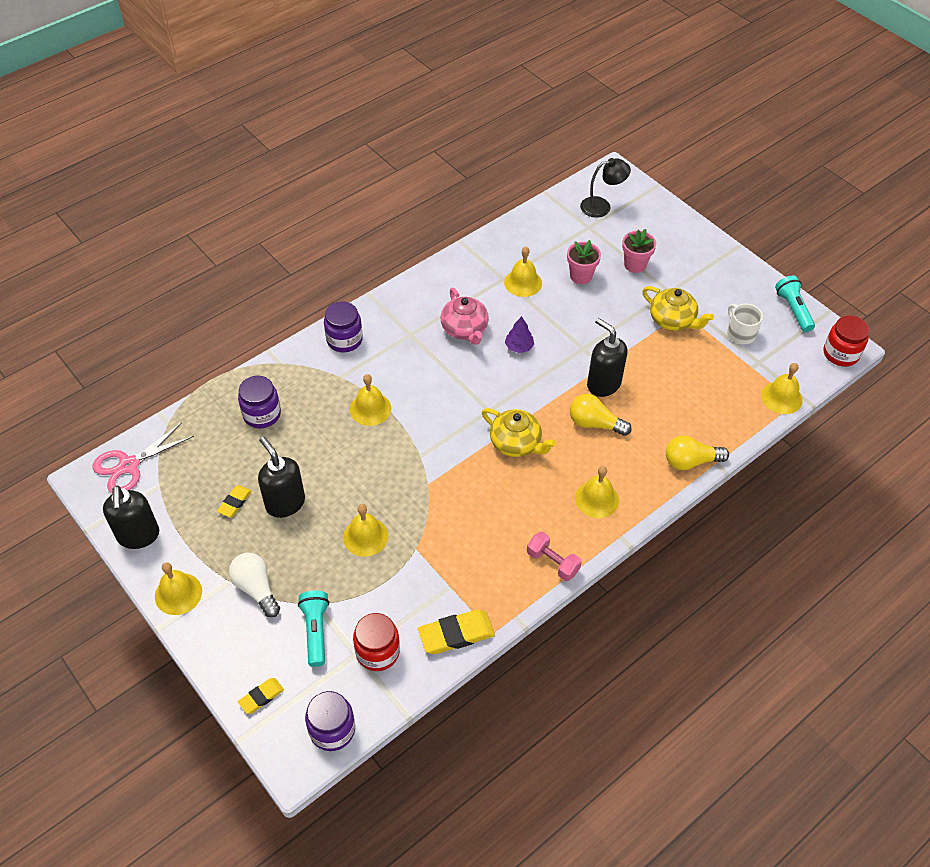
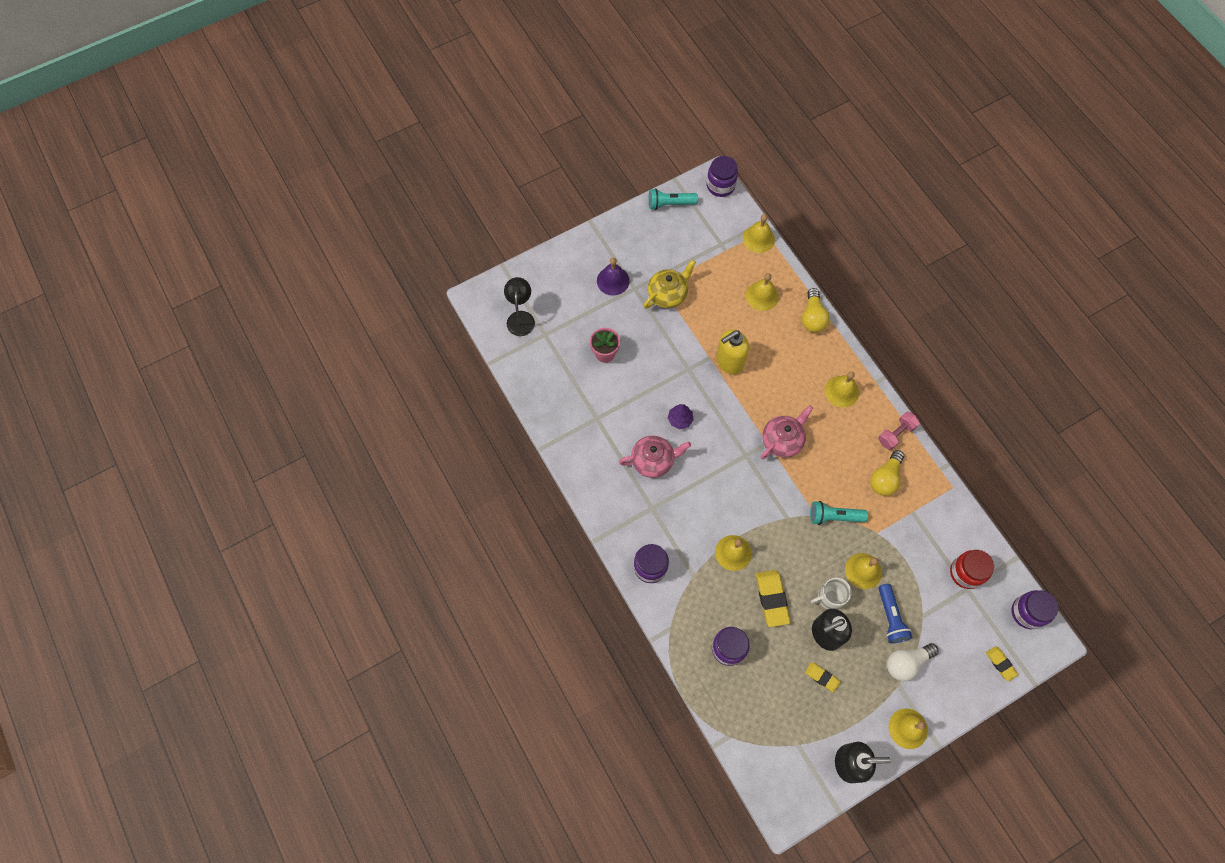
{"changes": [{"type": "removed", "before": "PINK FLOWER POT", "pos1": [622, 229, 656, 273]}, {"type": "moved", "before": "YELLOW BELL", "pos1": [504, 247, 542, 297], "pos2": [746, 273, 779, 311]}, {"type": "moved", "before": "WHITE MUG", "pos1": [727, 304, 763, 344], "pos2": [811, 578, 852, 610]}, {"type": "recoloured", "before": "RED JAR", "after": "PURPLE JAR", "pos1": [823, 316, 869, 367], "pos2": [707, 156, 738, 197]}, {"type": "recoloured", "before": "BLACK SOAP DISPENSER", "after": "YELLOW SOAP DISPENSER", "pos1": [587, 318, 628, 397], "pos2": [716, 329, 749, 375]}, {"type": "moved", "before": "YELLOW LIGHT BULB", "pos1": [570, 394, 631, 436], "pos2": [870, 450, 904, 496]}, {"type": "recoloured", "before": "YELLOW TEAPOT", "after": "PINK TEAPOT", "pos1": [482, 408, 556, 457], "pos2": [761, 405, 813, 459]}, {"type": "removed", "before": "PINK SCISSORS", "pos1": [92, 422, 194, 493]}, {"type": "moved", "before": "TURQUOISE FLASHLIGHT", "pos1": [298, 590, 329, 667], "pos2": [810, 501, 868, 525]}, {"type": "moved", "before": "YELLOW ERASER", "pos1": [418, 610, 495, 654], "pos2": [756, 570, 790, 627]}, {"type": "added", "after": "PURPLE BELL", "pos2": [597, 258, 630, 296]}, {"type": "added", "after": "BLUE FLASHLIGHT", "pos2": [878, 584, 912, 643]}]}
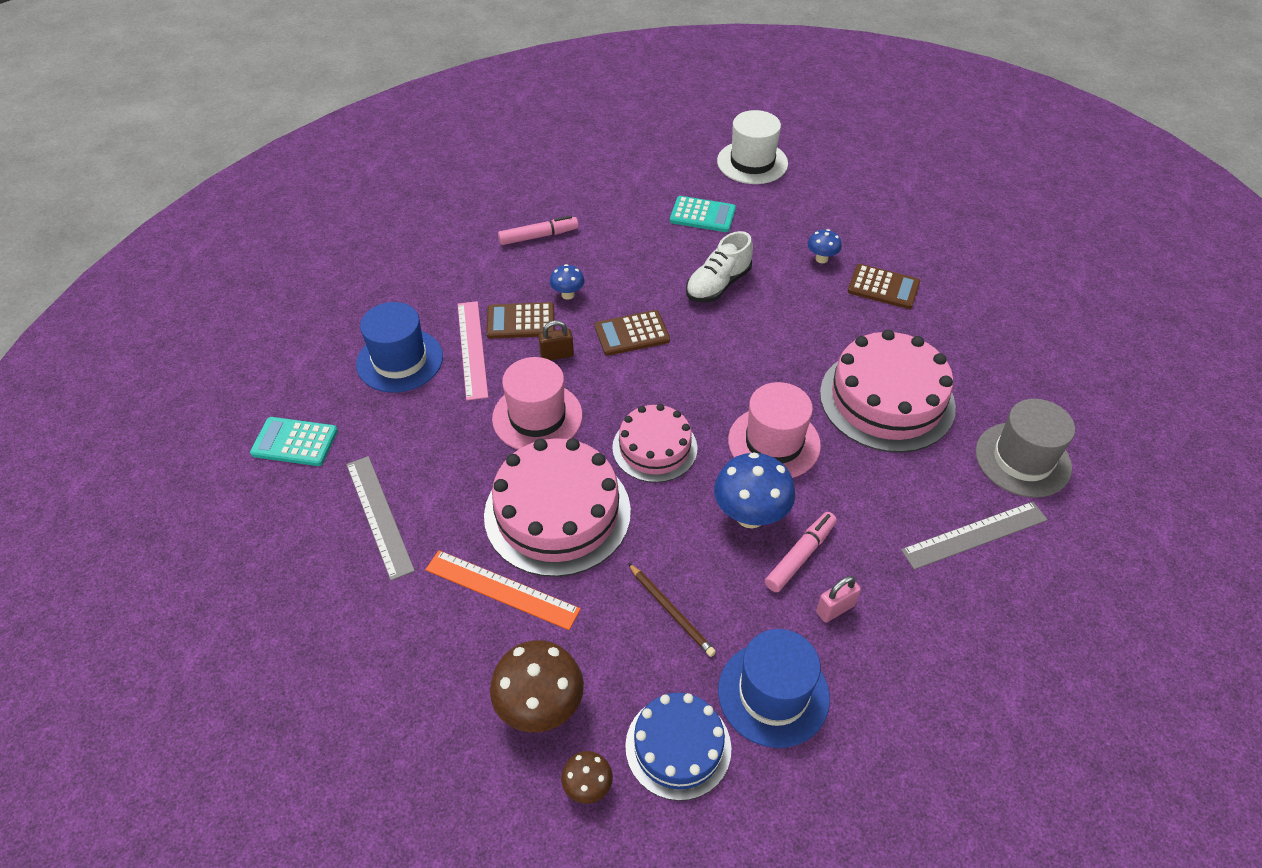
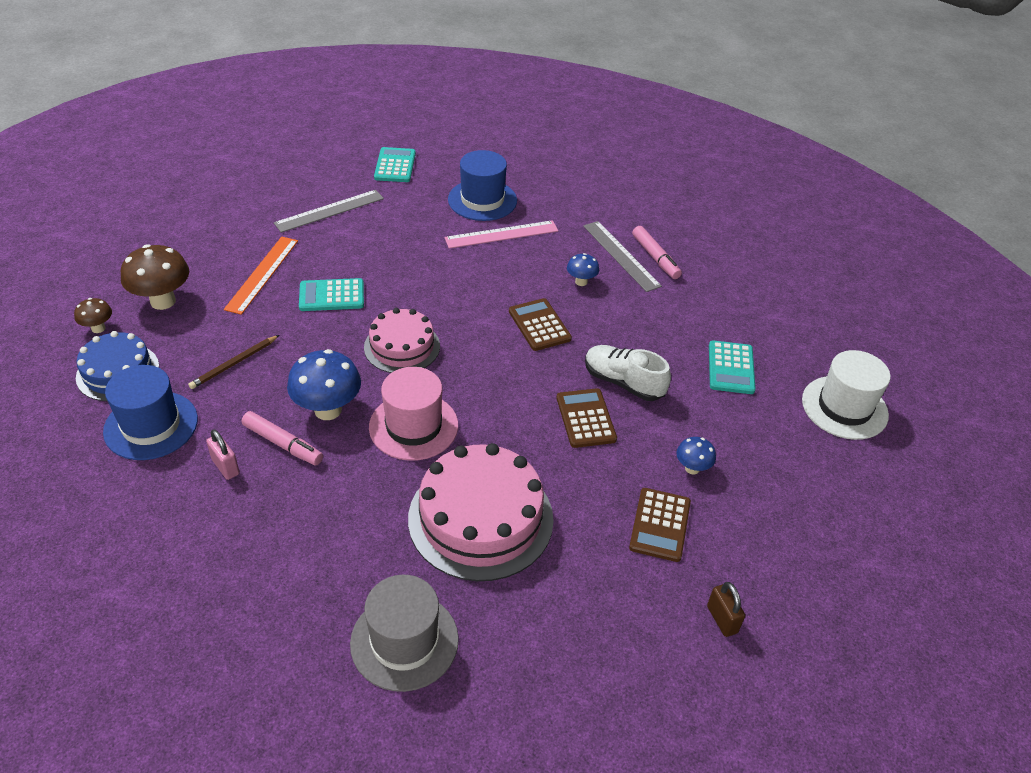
{"changes": [{"type": "moved", "before": "BROWN CALCULATOR", "pos1": [486, 302, 555, 339], "pos2": [556, 388, 617, 448]}, {"type": "moved", "before": "BROWN PADLOCK", "pos1": [538, 320, 574, 360], "pos2": [707, 582, 745, 637]}, {"type": "removed", "before": "PINK HAT", "pos1": [492, 357, 583, 450]}, {"type": "replaced", "before": "PINK CAKE", "after": "TURQUOISE CALCULATOR", "pos1": [484, 438, 631, 577], "pos2": [299, 278, 364, 311]}, {"type": "moved", "before": "GREY RULER", "pos1": [901, 502, 1048, 570], "pos2": [583, 221, 662, 292]}]}
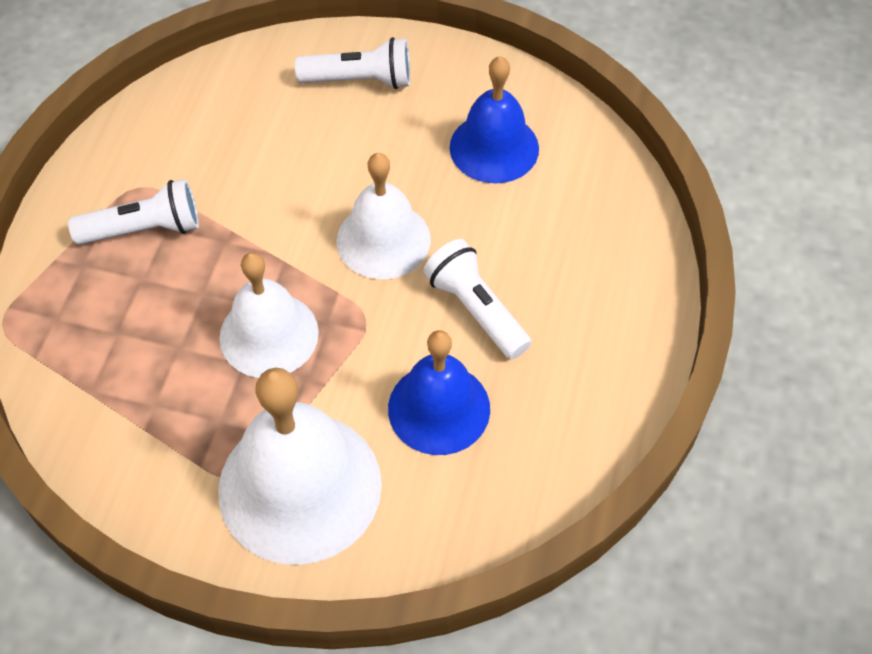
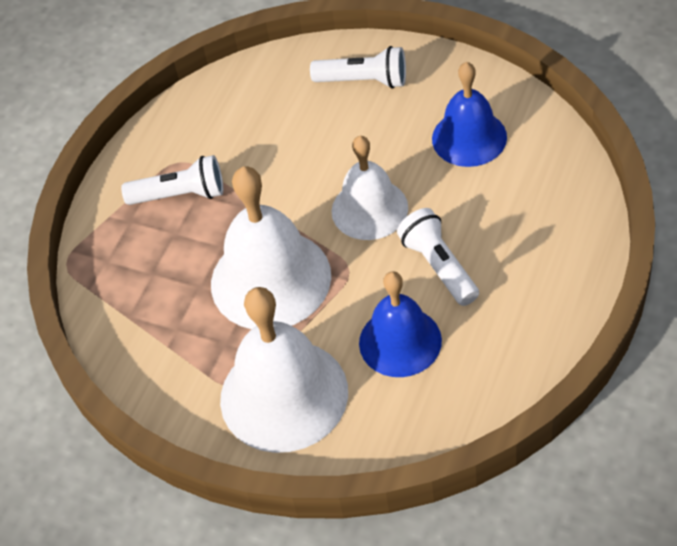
{"changes": [{"type": "resized", "before": "WHITE BELL", "pos1": [219, 253, 319, 378], "pos2": [211, 166, 331, 329], "scale": 1.53}]}
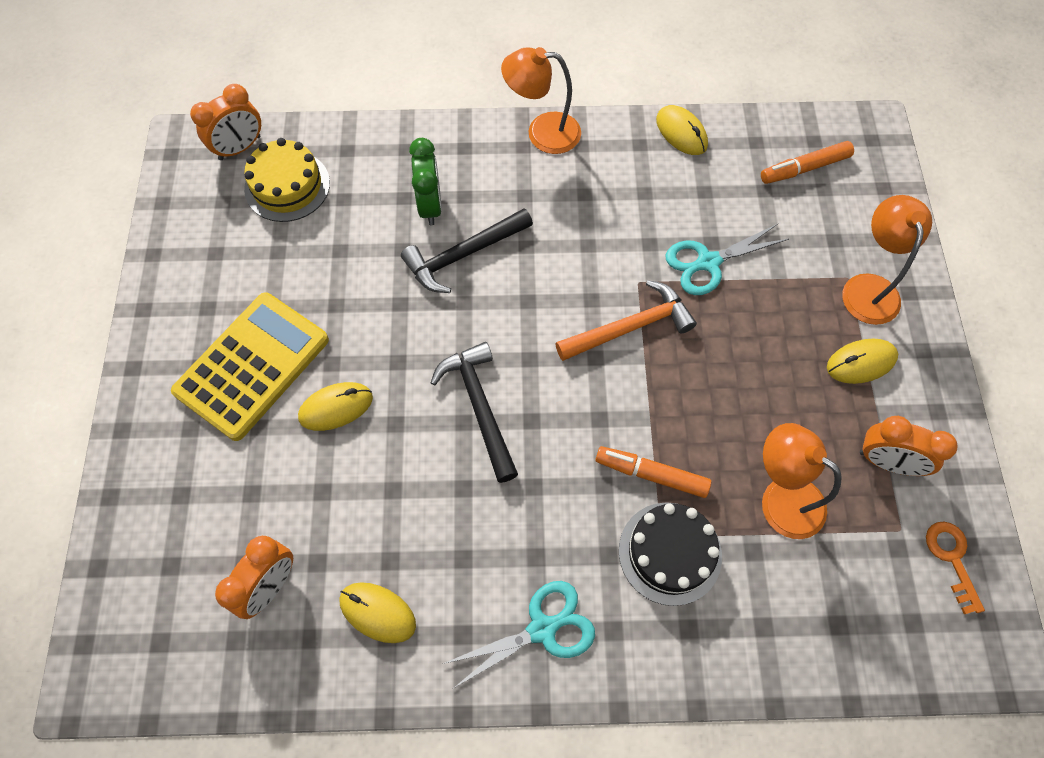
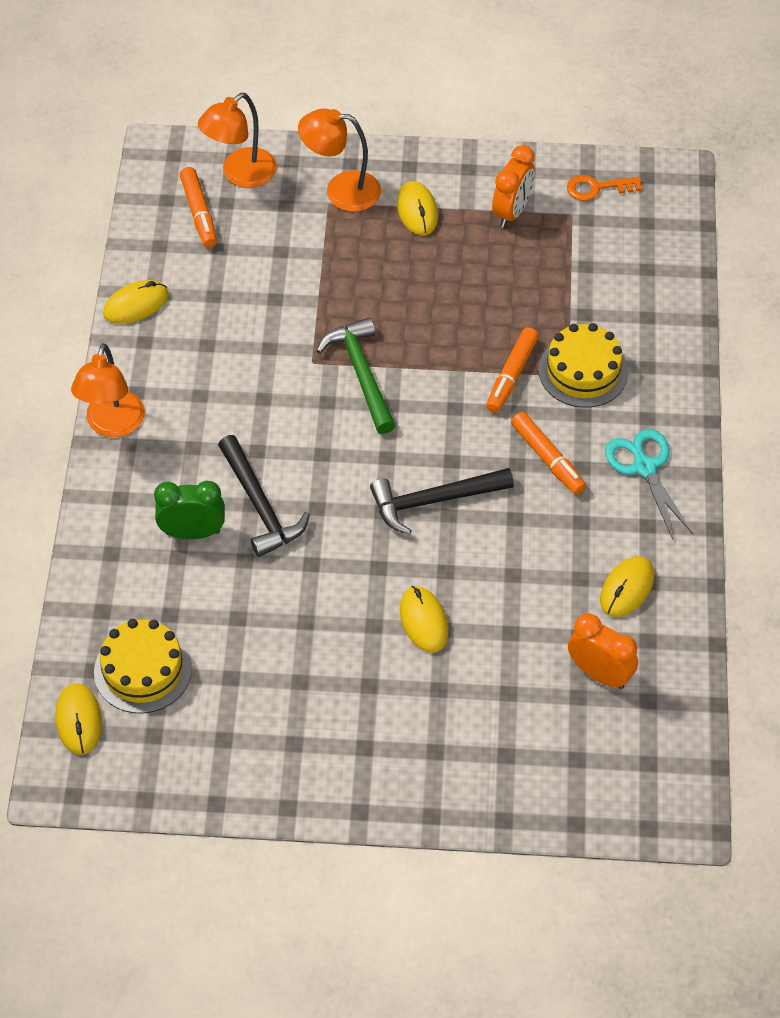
{"changes": [{"type": "replaced", "before": "ORANGE CLOCK", "after": "YELLOW MOUSE", "pos1": [190, 84, 261, 160], "pos2": [56, 683, 102, 755]}, {"type": "removed", "before": "TURQUOISE SCISSORS", "pos1": [665, 224, 789, 295]}, {"type": "recoloured", "before": "ORANGE HAMMER", "after": "GREEN HAMMER", "pos1": [555, 280, 697, 361], "pos2": [316, 317, 396, 434]}, {"type": "removed", "before": "YELLOW CALCULATOR", "pos1": [171, 292, 329, 441]}, {"type": "moved", "before": "ORANGE LAMP", "pos1": [762, 423, 842, 539], "pos2": [198, 93, 277, 188]}, {"type": "recoloured", "before": "BLACK CAKE", "after": "YELLOW CAKE", "pos1": [619, 502, 722, 606], "pos2": [539, 323, 628, 408]}, {"type": "added", "after": "ORANGE MARKER", "pos2": [511, 412, 586, 495]}]}
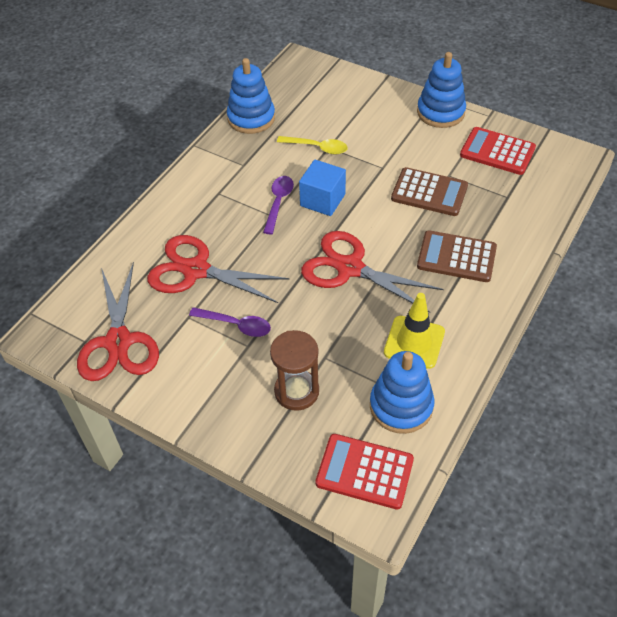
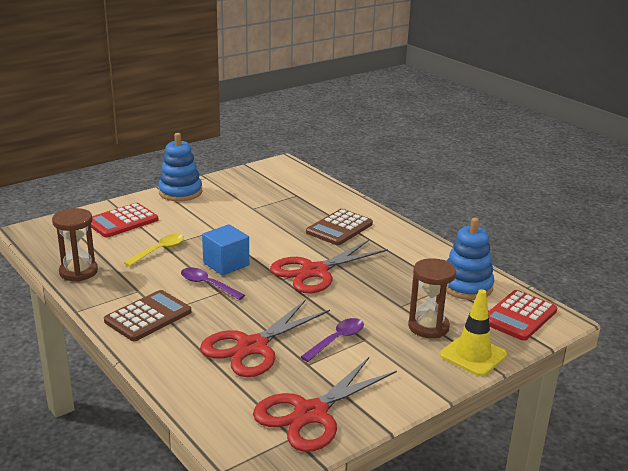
{"changes": [{"type": "replaced", "before": "BLUE STACKING TOY", "after": "BROWN HOURGLASS", "pos1": [227, 58, 275, 134], "pos2": [52, 208, 98, 282]}, {"type": "moved", "before": "RED CALCULATOR", "pos1": [460, 127, 536, 175], "pos2": [91, 203, 159, 238]}, {"type": "moved", "before": "BROWN CALCULATOR", "pos1": [391, 167, 468, 216], "pos2": [104, 290, 191, 341]}, {"type": "turned", "before": "RED SCISSORS", "pos1": [77, 262, 159, 381], "pos2": [253, 357, 397, 452], "turn": 120}, {"type": "moved", "before": "YELLOW TRAFFIC CONE", "pos1": [384, 293, 445, 369], "pos2": [440, 289, 507, 376]}]}
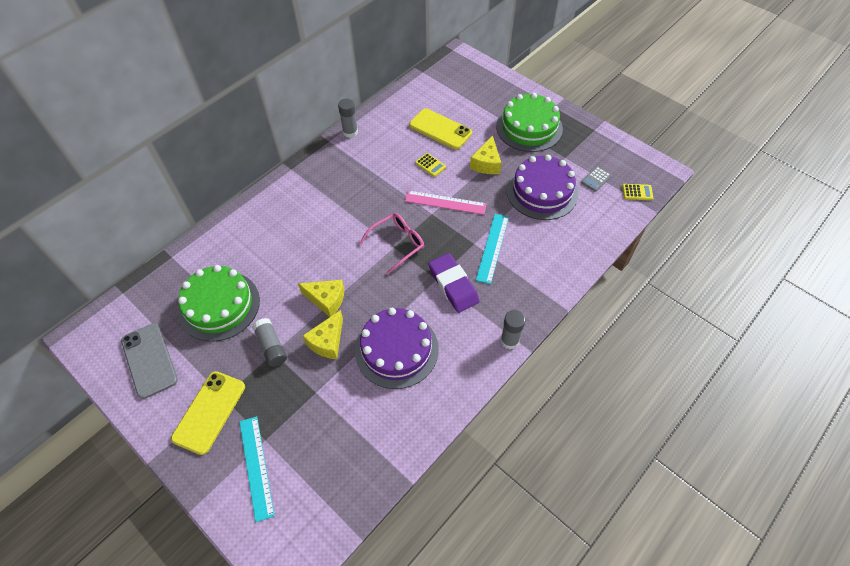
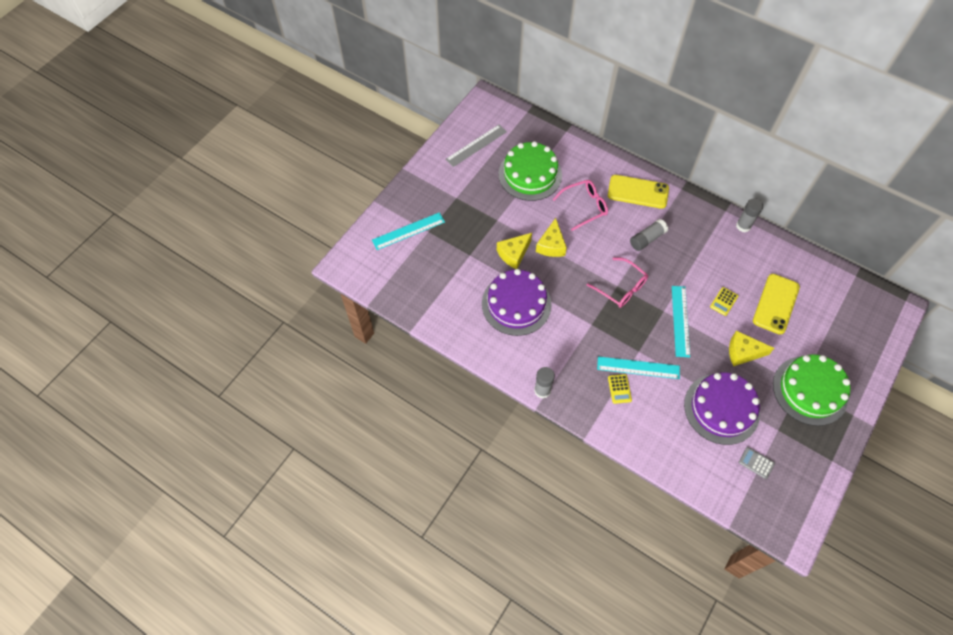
{"changes": [{"type": "moved", "before": "YELLOW CALCULATOR", "pos1": [622, 184, 653, 200], "pos2": [608, 374, 632, 404]}, {"type": "recoloured", "before": "PINK RULER", "after": "TURQUOISE RULER", "pos1": [405, 190, 487, 215], "pos2": [672, 286, 690, 357]}, {"type": "removed", "before": "PURPLE ERASER", "pos1": [428, 253, 479, 313]}, {"type": "turned", "before": "YELLOW CHEESE", "pos1": [303, 310, 343, 359], "pos2": [497, 233, 532, 269], "turn": -60}, {"type": "moved", "before": "GREY GLUE STICK", "pos1": [252, 318, 287, 367], "pos2": [630, 219, 668, 251]}, {"type": "replaced", "before": "GREY PHONE", "after": "GREY RULER", "pos1": [121, 323, 178, 399], "pos2": [445, 125, 507, 167]}, {"type": "moved", "before": "YELLOW PHONE", "pos1": [171, 371, 245, 455], "pos2": [608, 175, 669, 209]}, {"type": "added", "after": "PINK GLASSES", "pos2": [553, 180, 608, 231]}]}
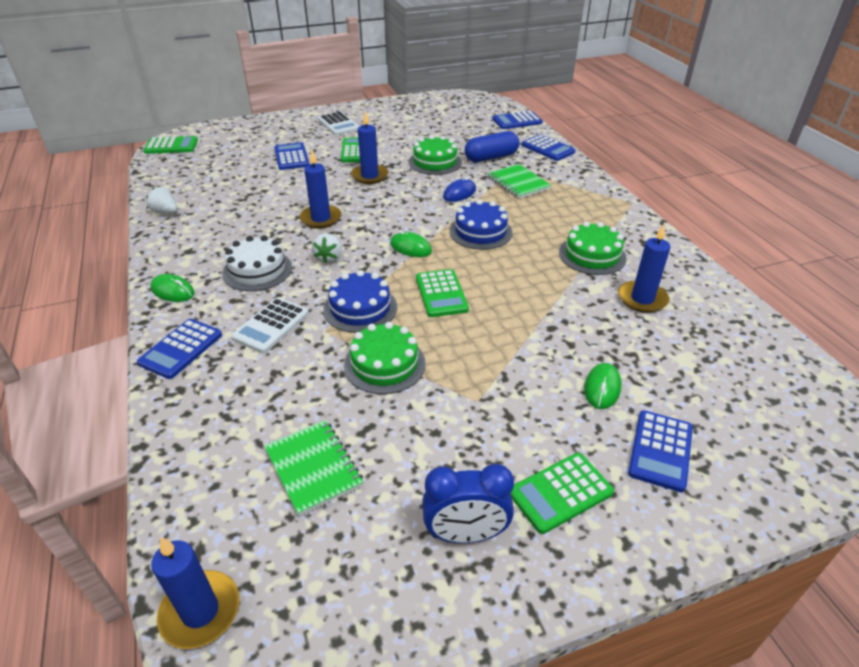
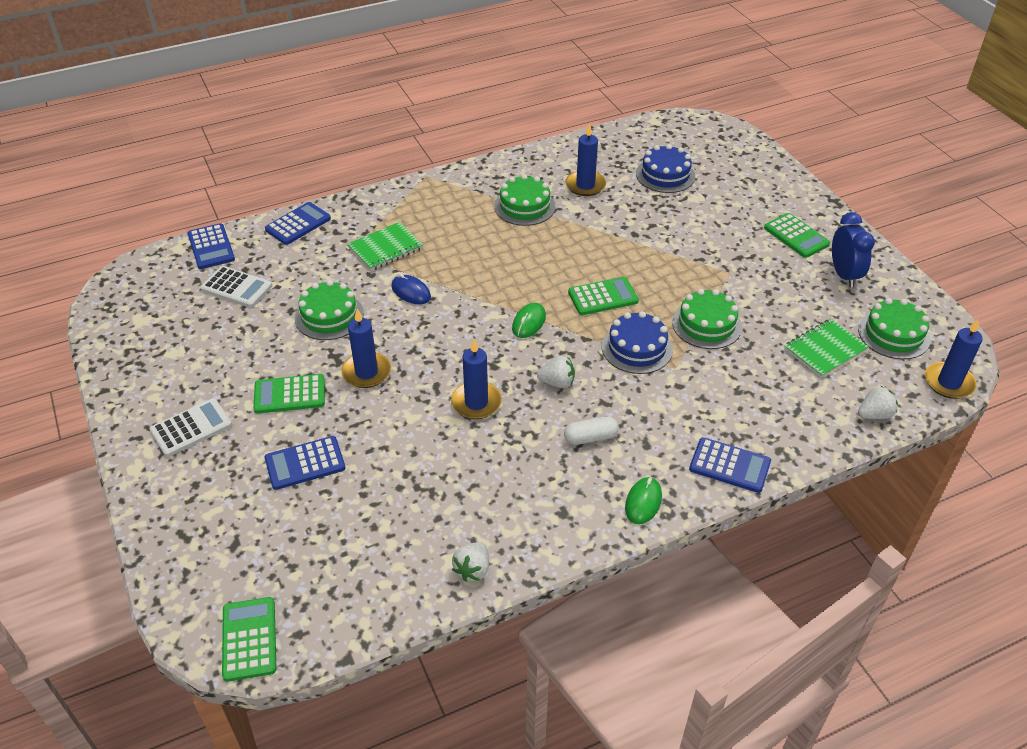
{"changes": [{"type": "removed", "before": "BLUE CAPSULE", "pos1": [465, 131, 519, 162]}, {"type": "moved", "before": "BLUE CAKE", "pos1": [449, 199, 513, 250], "pos2": [636, 144, 695, 193]}, {"type": "replaced", "before": "WHITE CAKE", "after": "WHITE CAPSULE", "pos1": [222, 235, 292, 291], "pos2": [564, 416, 619, 445]}, {"type": "moved", "before": "WHITE CALCULATOR", "pos1": [231, 297, 309, 353], "pos2": [201, 266, 272, 308]}, {"type": "removed", "before": "GREEN MOUSE", "pos1": [584, 363, 622, 409]}, {"type": "removed", "before": "BLUE CALCULATOR", "pos1": [628, 410, 693, 492]}, {"type": "added", "after": "GREEN CAKE", "pos2": [858, 298, 931, 359]}, {"type": "added", "after": "WHITE STRAWBERRY", "pos2": [858, 386, 898, 419]}]}
